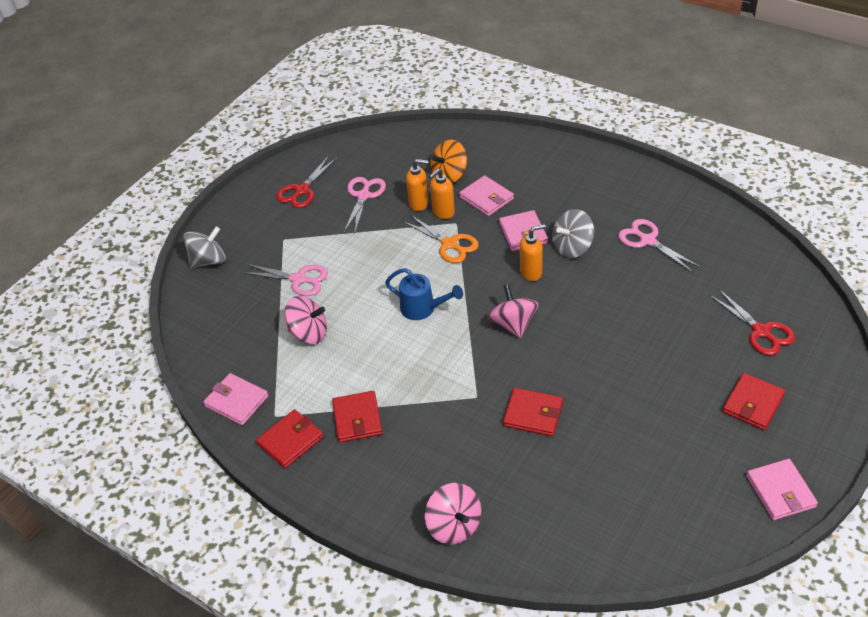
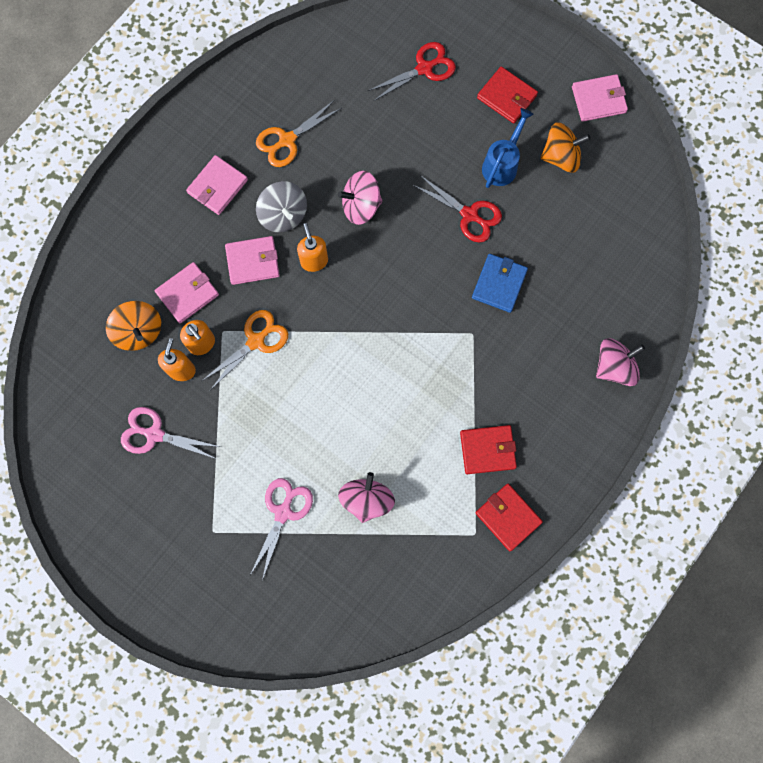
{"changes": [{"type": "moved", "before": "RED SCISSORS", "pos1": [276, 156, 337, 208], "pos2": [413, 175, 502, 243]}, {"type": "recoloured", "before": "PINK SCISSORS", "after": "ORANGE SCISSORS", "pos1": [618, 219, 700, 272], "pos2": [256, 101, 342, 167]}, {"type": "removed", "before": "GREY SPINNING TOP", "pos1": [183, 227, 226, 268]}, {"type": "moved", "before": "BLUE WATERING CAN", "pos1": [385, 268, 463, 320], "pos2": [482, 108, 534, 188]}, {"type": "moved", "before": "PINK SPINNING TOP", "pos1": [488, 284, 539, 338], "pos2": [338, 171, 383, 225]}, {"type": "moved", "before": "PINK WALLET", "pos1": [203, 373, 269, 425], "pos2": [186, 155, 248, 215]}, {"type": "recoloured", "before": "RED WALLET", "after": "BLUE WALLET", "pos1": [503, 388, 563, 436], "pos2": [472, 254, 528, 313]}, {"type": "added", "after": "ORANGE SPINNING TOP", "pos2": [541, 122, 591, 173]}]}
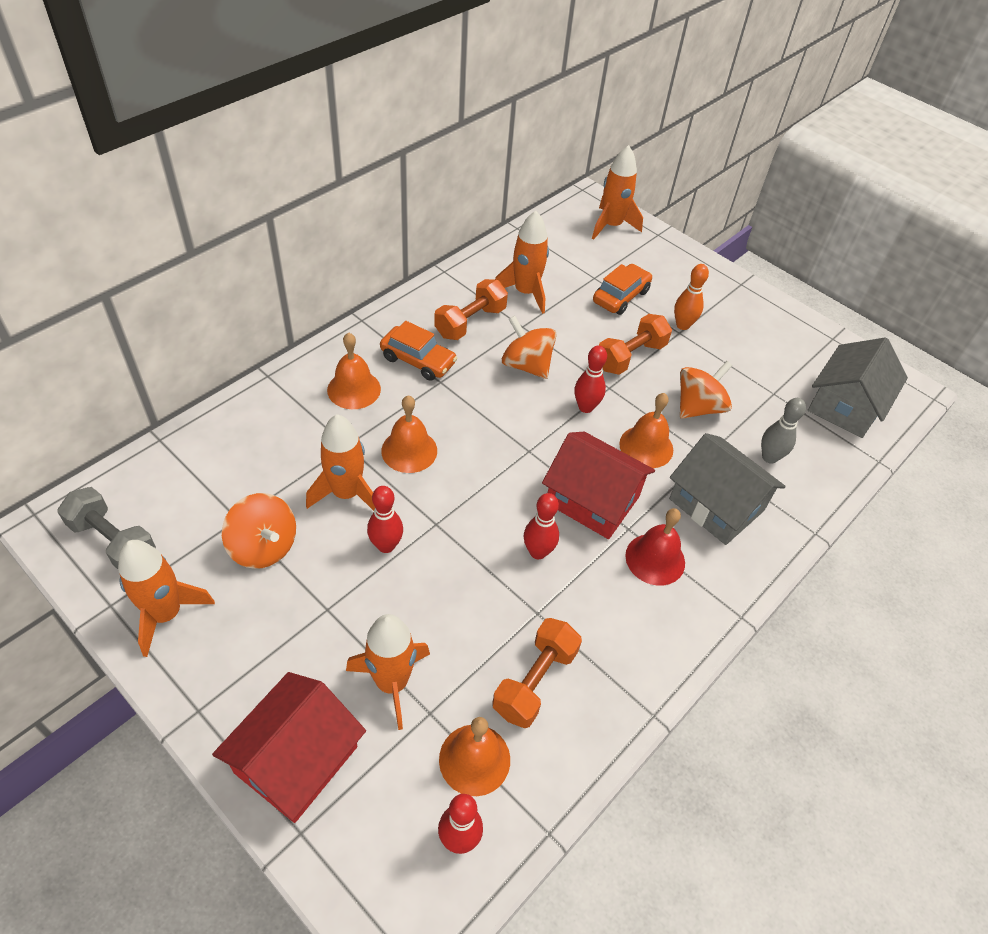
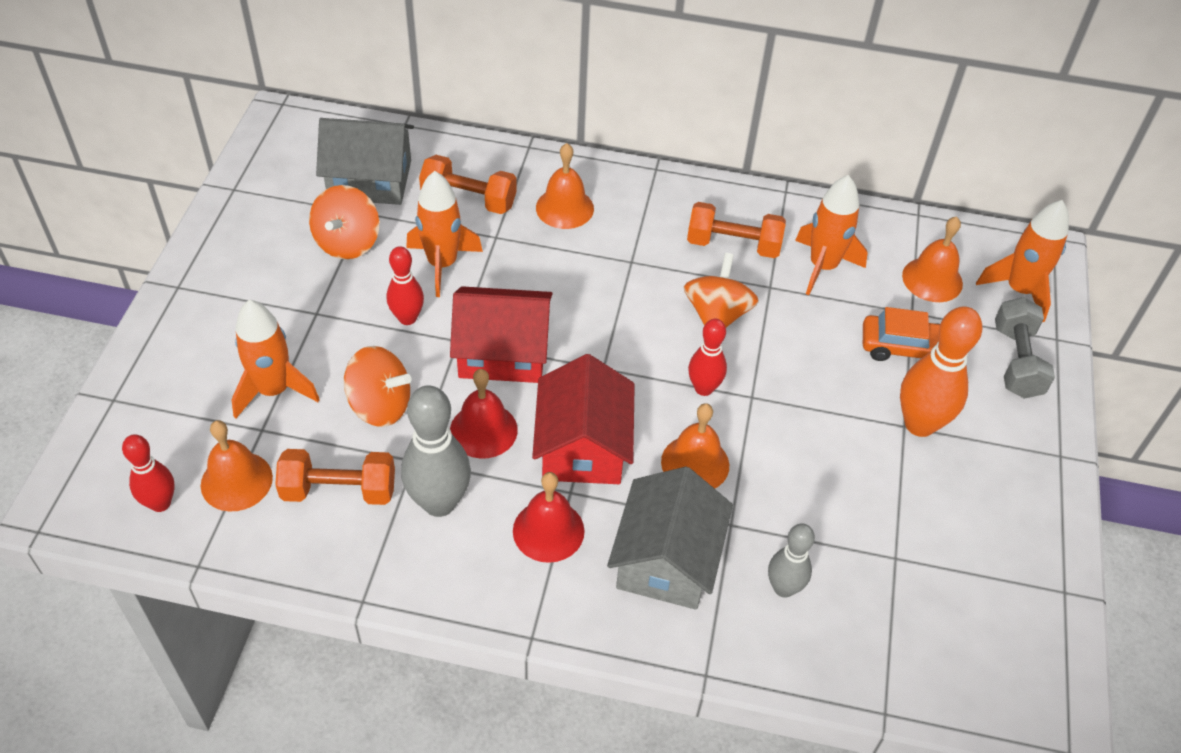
{"changes": [{"type": "resized", "before": "ORANGE BOWLING PIN", "pos1": [674, 264, 709, 330], "pos2": [900, 306, 982, 437], "scale": 1.64}, {"type": "moved", "before": "ORANGE DUMBBELL", "pos1": [599, 314, 672, 375], "pos2": [419, 155, 517, 214]}, {"type": "removed", "before": "ORANGE CAR", "pos1": [380, 321, 457, 381]}, {"type": "moved", "before": "GREY HOUSE", "pos1": [808, 337, 908, 438], "pos2": [316, 118, 414, 205]}, {"type": "moved", "before": "ORANGE SPINNING TOP", "pos1": [680, 361, 733, 419], "pos2": [344, 346, 412, 427]}, {"type": "moved", "before": "ORANGE BELL", "pos1": [381, 395, 437, 473], "pos2": [902, 217, 963, 302]}, {"type": "moved", "before": "GREY DUMBBELL", "pos1": [57, 487, 156, 569], "pos2": [995, 297, 1055, 399]}, {"type": "replaced", "before": "RED BOWLING PIN", "after": "RED BELL", "pos1": [524, 493, 559, 559], "pos2": [450, 369, 518, 459]}, {"type": "removed", "before": "ORANGE ROCKET", "pos1": [118, 540, 215, 657]}, {"type": "moved", "before": "RED HOUSE", "pos1": [212, 672, 366, 823], "pos2": [450, 286, 553, 383]}, {"type": "added", "after": "GREY BOWLING PIN", "pos2": [401, 385, 471, 517]}]}
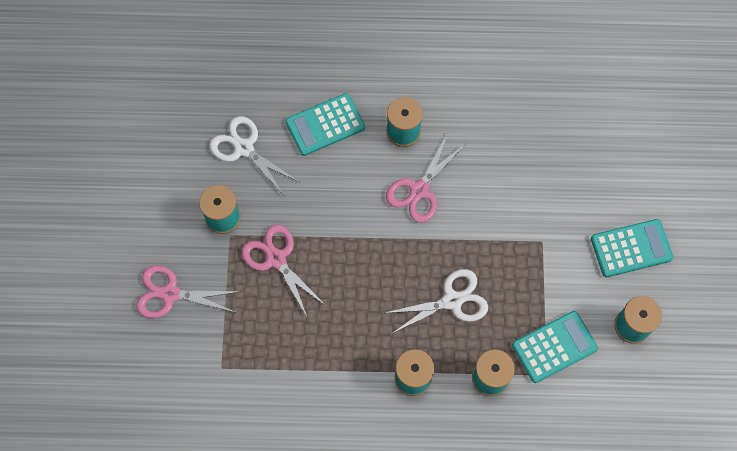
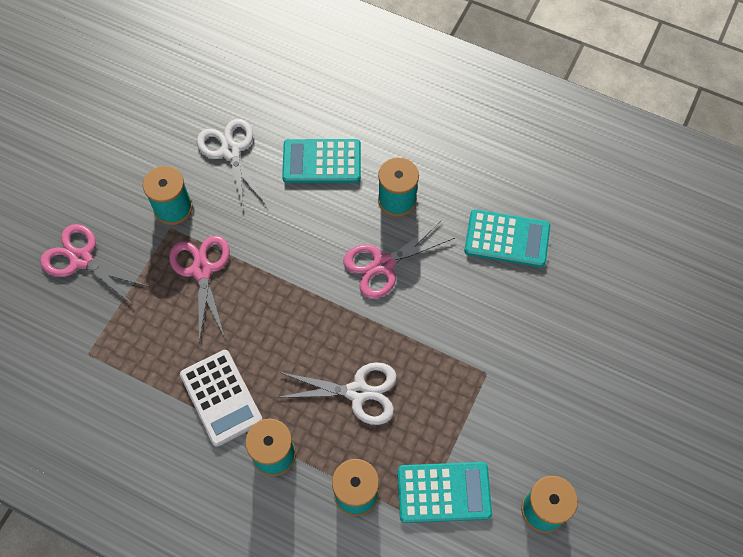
{"changes": [{"type": "moved", "before": "TURQUOISE CALCULATOR", "pos1": [591, 219, 673, 277], "pos2": [464, 209, 550, 267]}, {"type": "added", "after": "WHITE CALCULATOR", "pos2": [180, 350, 263, 447]}]}
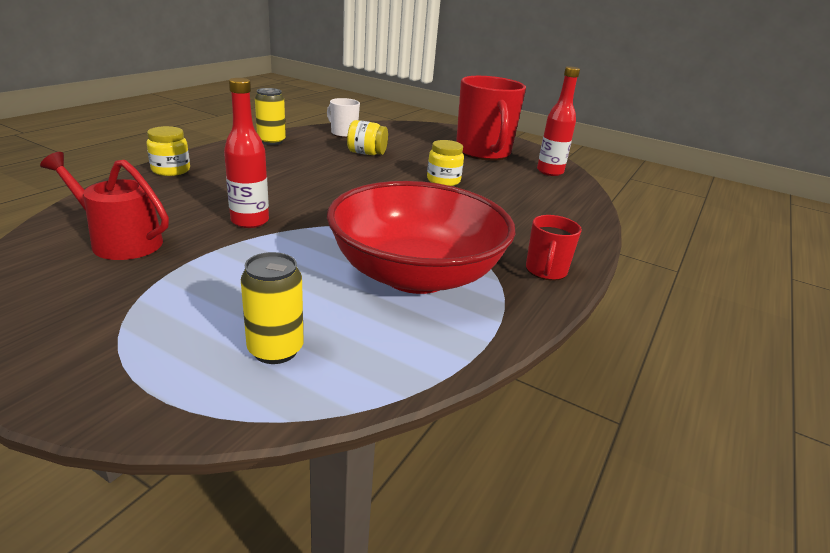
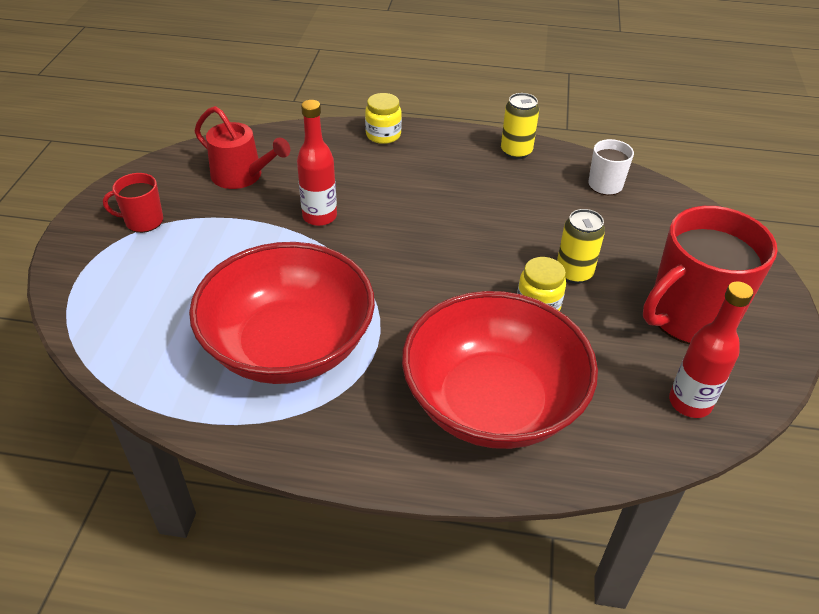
{"changes": [{"type": "removed", "before": "YELLOW JAR", "pos1": [347, 120, 388, 155]}, {"type": "turned", "before": "RED WATERING CAN", "pos1": [40, 152, 169, 260], "pos2": [195, 106, 290, 189], "turn": 120}, {"type": "moved", "before": "RED MUG", "pos1": [526, 215, 582, 281], "pos2": [103, 173, 163, 233]}, {"type": "moved", "before": "YELLOW CAN", "pos1": [241, 252, 303, 364], "pos2": [557, 209, 605, 284]}, {"type": "added", "after": "RED BOWL", "pos2": [402, 291, 598, 449]}]}
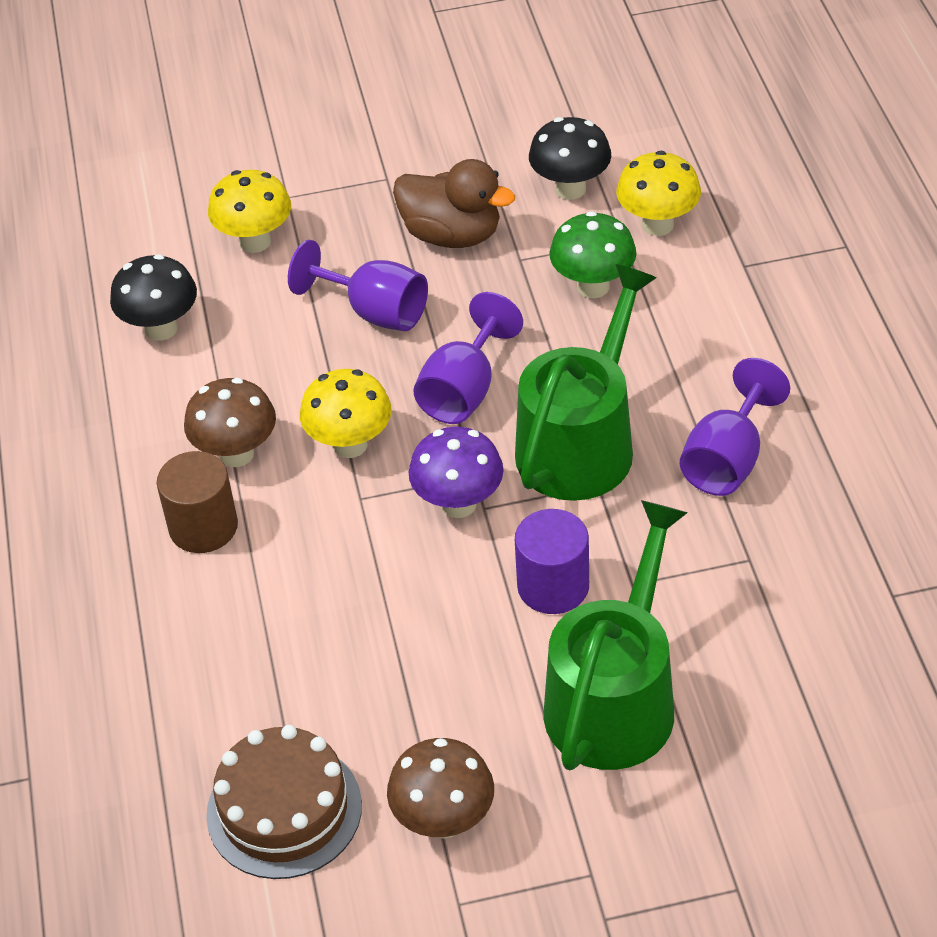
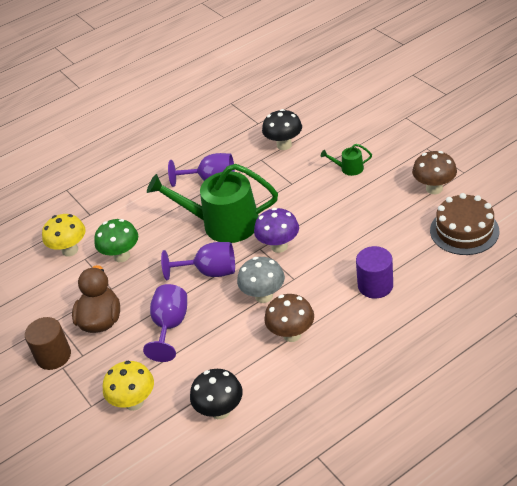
{"changes": [{"type": "moved", "before": "BLACK MUSHROOM", "pos1": [529, 117, 611, 200], "pos2": [262, 109, 302, 150]}, {"type": "recoloured", "before": "YELLOW MUSHROOM", "after": "GREY MUSHROOM", "pos1": [300, 369, 392, 458], "pos2": [237, 257, 285, 303]}, {"type": "moved", "before": "BROWN CYLINDER", "pos1": [157, 451, 238, 553], "pos2": [25, 317, 71, 370]}, {"type": "resized", "before": "GREEN WATERING CAN", "pos1": [544, 500, 687, 770], "pos2": [321, 144, 372, 176], "scale": 0.42}, {"type": "moved", "before": "PURPLE CYLINDER", "pos1": [515, 509, 589, 614], "pos2": [356, 246, 393, 299]}]}
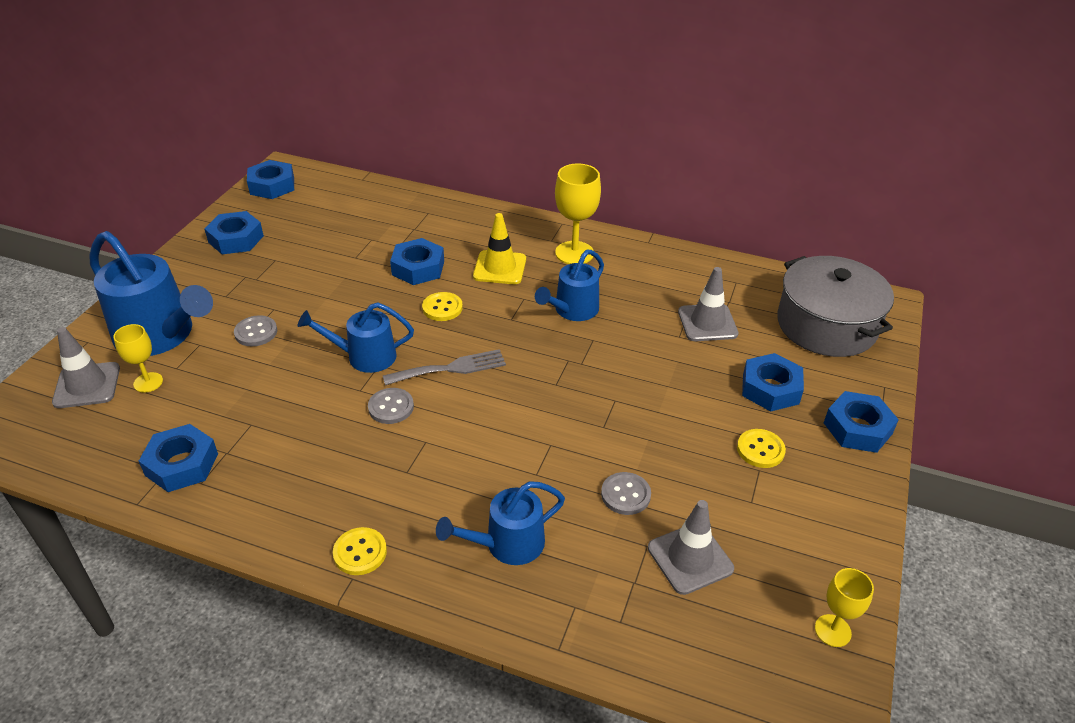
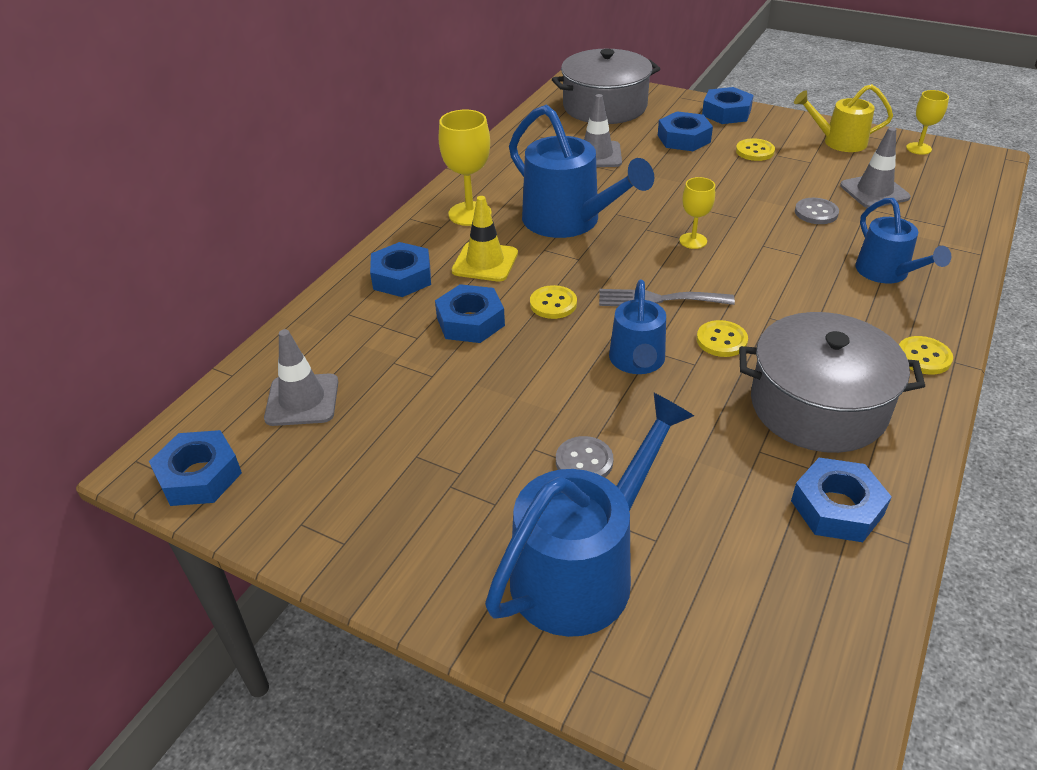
{"changes": [{"type": "moved", "before": "BLUE NUT", "pos1": [205, 211, 264, 254], "pos2": [370, 242, 431, 297]}, {"type": "resized", "before": "BLUE WATERING CAN", "pos1": [535, 250, 604, 321], "pos2": [509, 105, 654, 238], "scale": 1.67}, {"type": "moved", "before": "YELLOW GOBLET", "pos1": [113, 324, 163, 393], "pos2": [679, 177, 715, 249]}, {"type": "moved", "before": "GREY TRAFFIC CONE", "pos1": [52, 327, 120, 408], "pos2": [264, 329, 338, 426]}, {"type": "turned", "before": "GREY FORK", "pos1": [383, 349, 506, 385], "pos2": [599, 289, 735, 306], "turn": -75}, {"type": "recoloured", "before": "GREY BUTTON", "after": "YELLOW BUTTON", "pos1": [368, 388, 414, 424], "pos2": [697, 320, 748, 357]}, {"type": "added", "after": "YELLOW WATERING CAN", "pos2": [794, 84, 893, 152]}, {"type": "added", "after": "GREY POT", "pos2": [739, 312, 925, 453]}]}
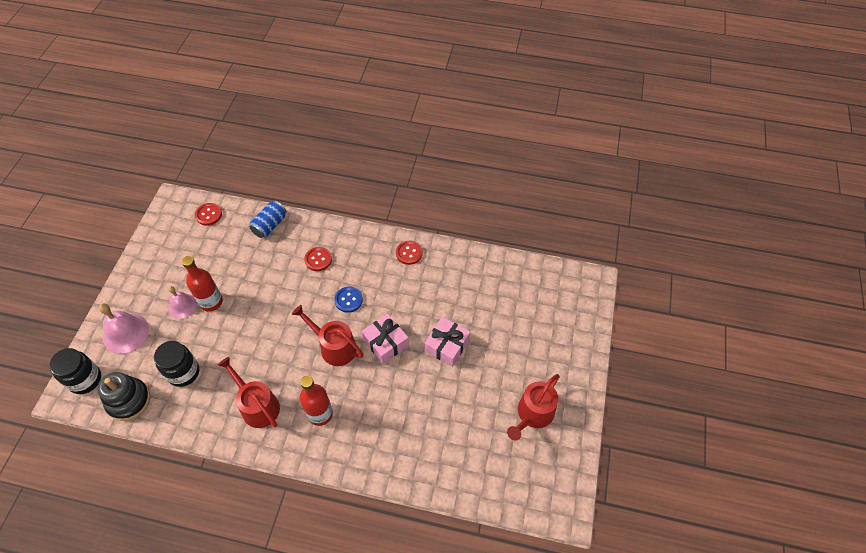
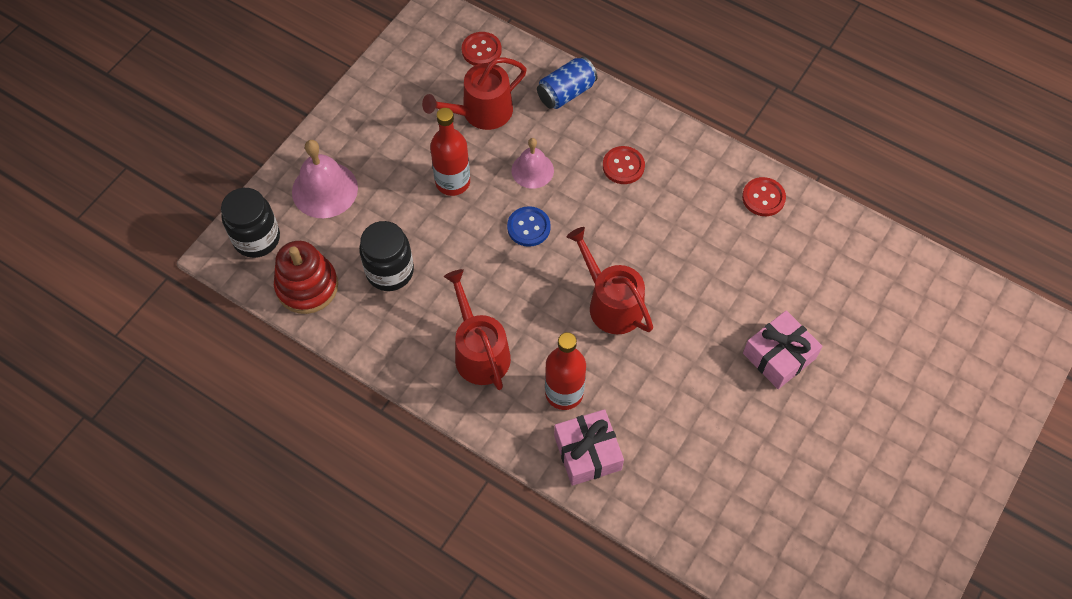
{"changes": [{"type": "moved", "before": "PINK BELL", "pos1": [168, 286, 197, 319], "pos2": [512, 138, 554, 189]}, {"type": "moved", "before": "BLUE BUTTON", "pos1": [334, 287, 363, 313], "pos2": [507, 206, 551, 247]}, {"type": "moved", "before": "PINK GIFT", "pos1": [361, 314, 409, 364], "pos2": [554, 409, 624, 486]}, {"type": "recoloured", "before": "BLACK STACKING TOY", "after": "RED STACKING TOY", "pos1": [97, 372, 150, 421], "pos2": [274, 241, 338, 314]}, {"type": "moved", "before": "RED WATERING CAN", "pos1": [507, 374, 560, 441], "pos2": [422, 57, 527, 130]}]}
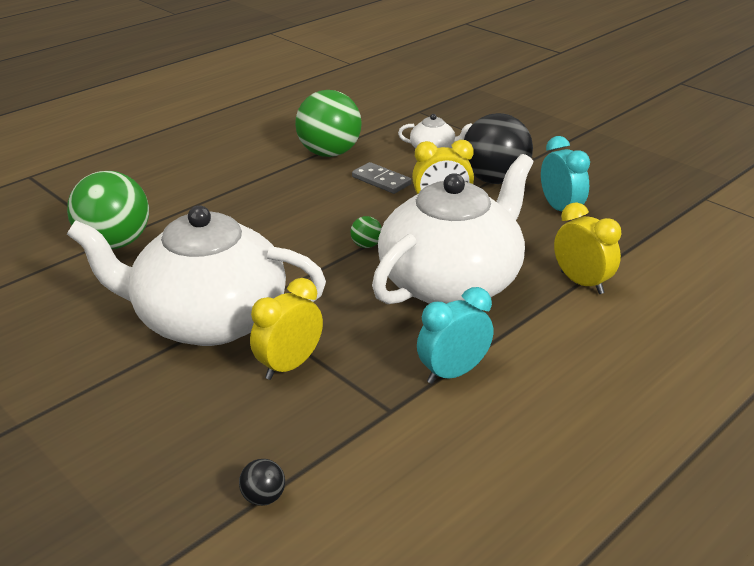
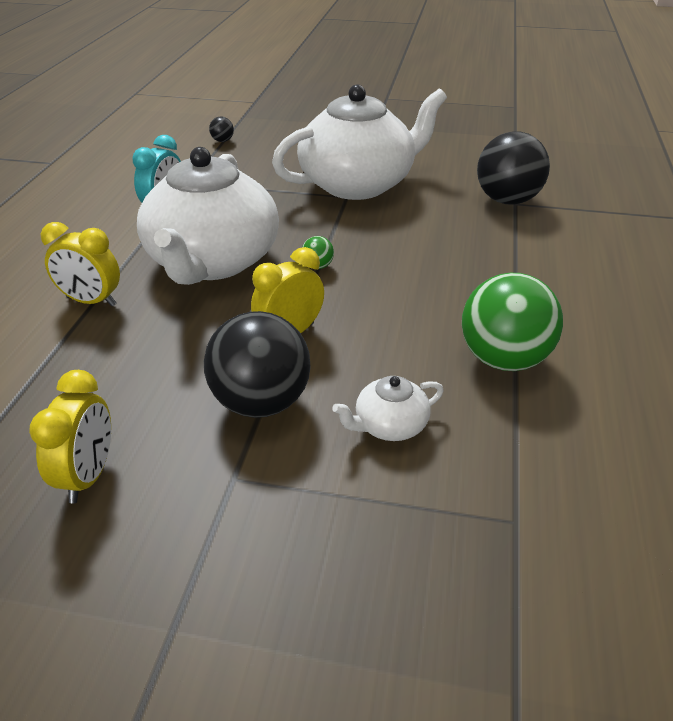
{"changes": [{"type": "removed", "before": "TURQUOISE CLOCK", "pos1": [541, 136, 590, 211]}, {"type": "removed", "before": "GREY DOMINO", "pos1": [352, 162, 412, 194]}, {"type": "recoloured", "before": "GREEN BALL", "after": "BLACK BALL", "pos1": [67, 171, 149, 249], "pos2": [477, 131, 550, 205]}, {"type": "moved", "before": "YELLOW CLOCK", "pos1": [250, 278, 323, 380], "pos2": [29, 370, 111, 503]}]}
